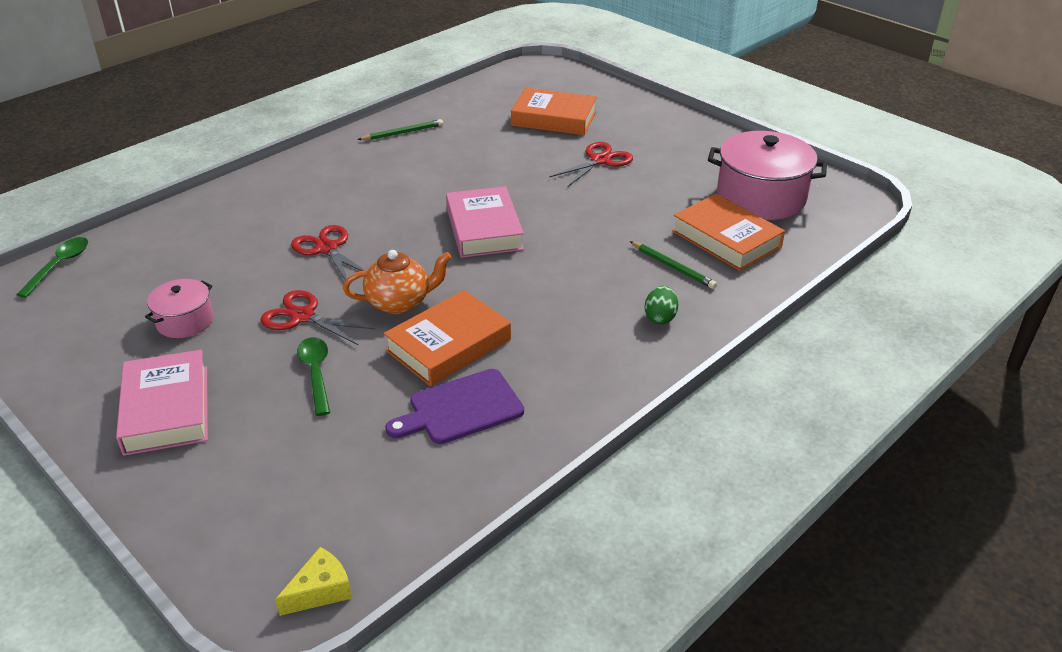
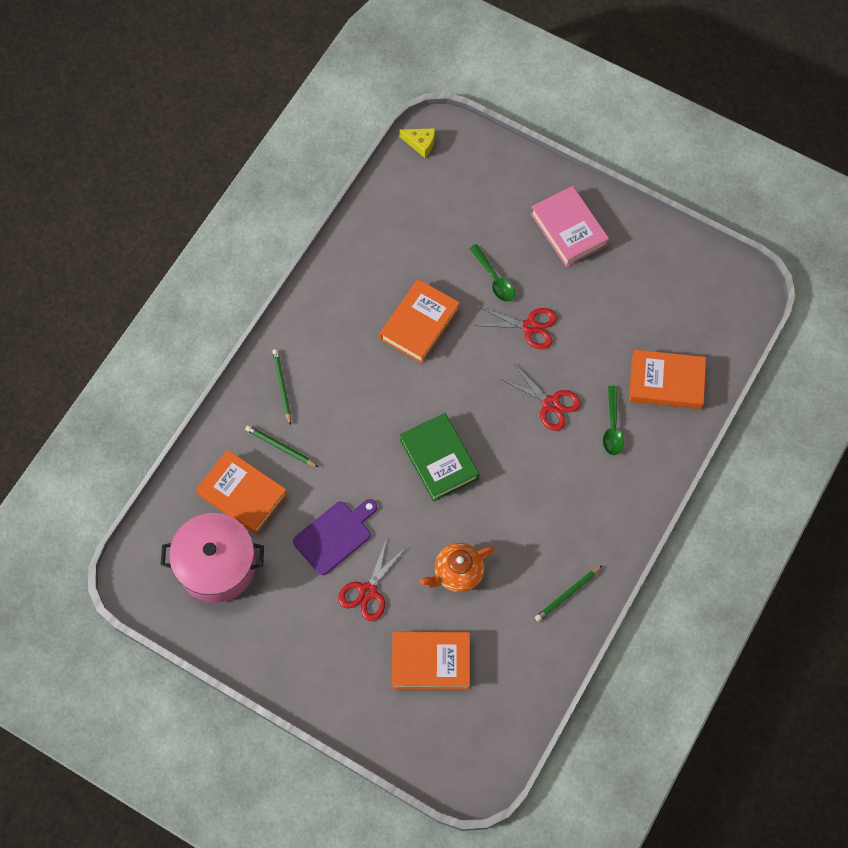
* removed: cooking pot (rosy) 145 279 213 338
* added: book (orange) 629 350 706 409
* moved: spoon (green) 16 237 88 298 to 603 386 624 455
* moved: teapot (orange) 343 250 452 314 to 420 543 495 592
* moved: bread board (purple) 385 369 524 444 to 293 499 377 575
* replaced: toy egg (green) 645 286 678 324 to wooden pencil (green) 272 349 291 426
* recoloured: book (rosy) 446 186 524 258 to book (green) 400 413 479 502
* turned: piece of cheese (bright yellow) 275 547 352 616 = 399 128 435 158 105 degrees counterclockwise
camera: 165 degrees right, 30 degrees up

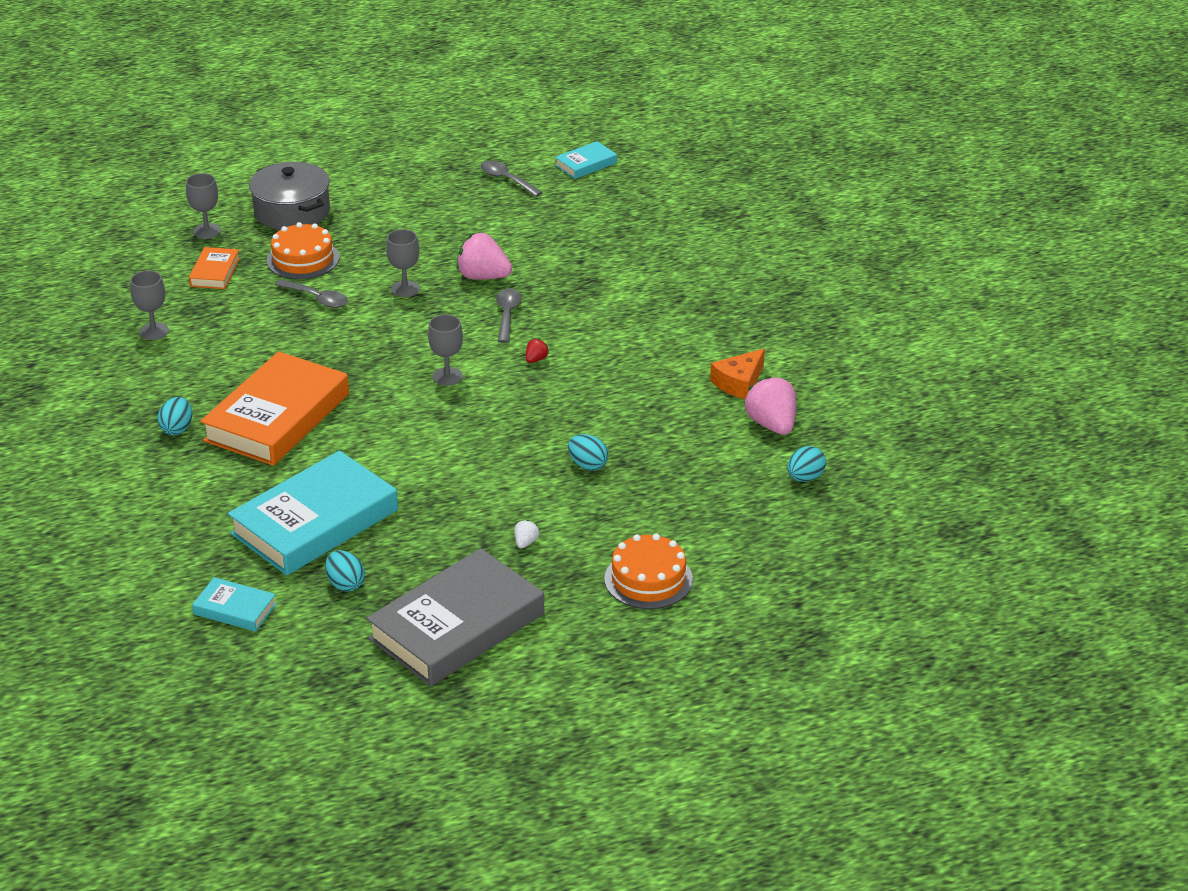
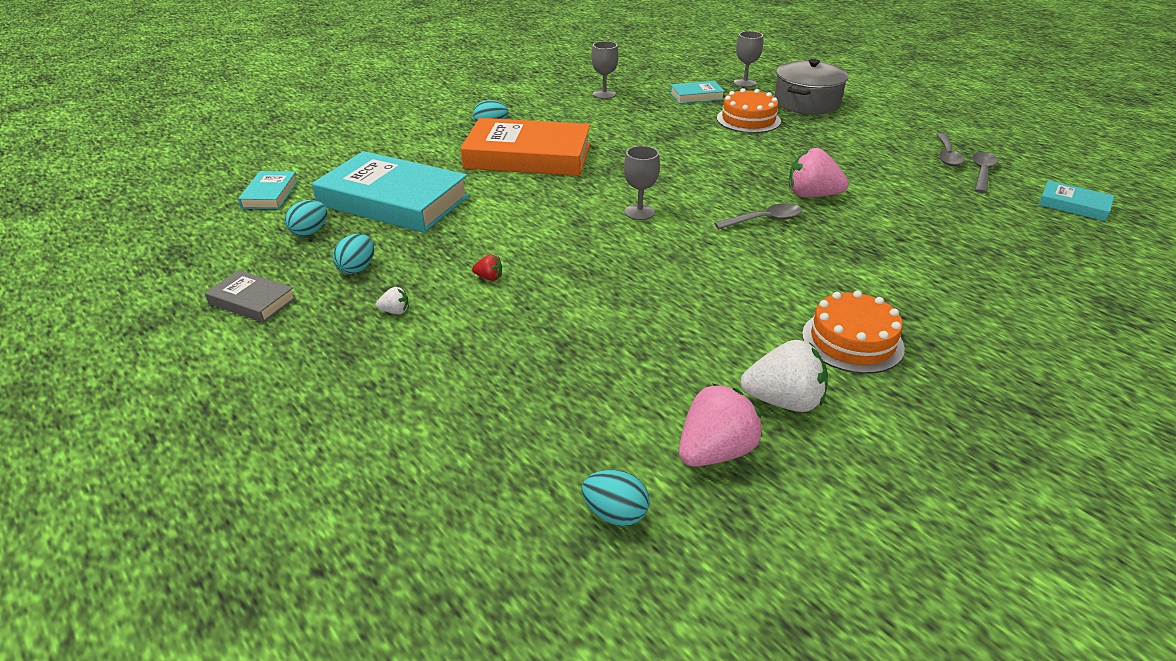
* removed: goblet (gray) 386 229 420 297
* moved: spoon (gray) 275 279 348 308 to 937 133 965 166
* moved: toy strawberry (red) 526 339 549 363 to 472 254 502 281
* moved: toy egg (teal) 568 434 608 471 to 333 234 374 274
* moved: cake (orange) 604 534 693 609 to 802 291 905 374
* replaced: piece of cheese (orange) 710 349 765 399 to toy strawberry (white) 740 340 828 412
* recoloured: book (orange) 189 247 240 289 to book (teal) 670 81 725 104
* turned: toy strawberry (rosy) 457 233 512 280 = 789 148 849 197 75 degrees counterclockwise
* resized: book (gray) 366 548 544 686 = 205 270 296 323 x0.47
camera: 70 degrees right, 0 degrees up

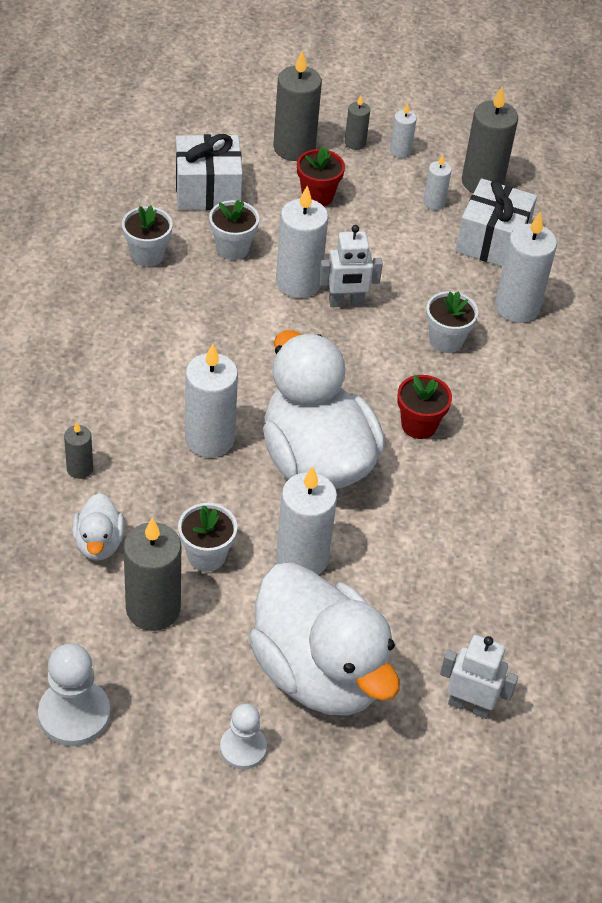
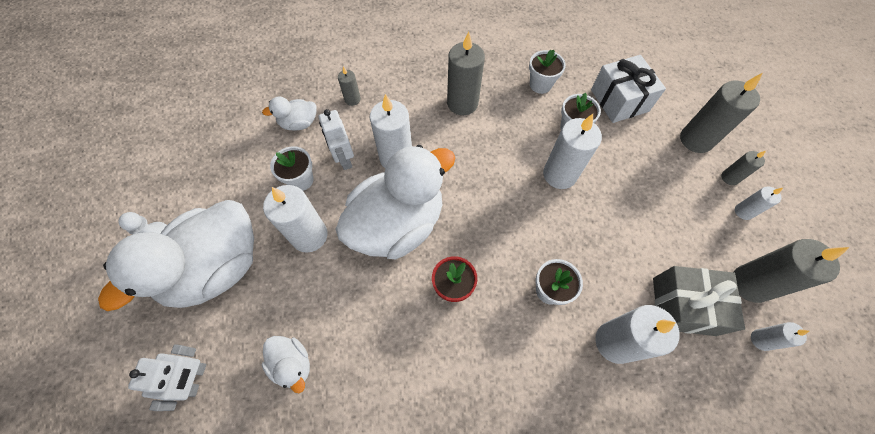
* removed: chess pawn (white) 38 643 110 746
* removed: potted plant (red) 297 147 345 206
* added: rubber duck (white) 262 336 310 393
* moved: candle (gray) 124 518 181 631 to 447 31 485 115
* moved: robot (white) 319 225 383 307 to 319 109 354 170
* moved: candle (white) 423 155 452 210 to 751 322 809 351
* recoloured: gift (white) 455 178 537 267 to gift (gray) 653 266 745 336
camera: 80 degrees right, 15 degrees up

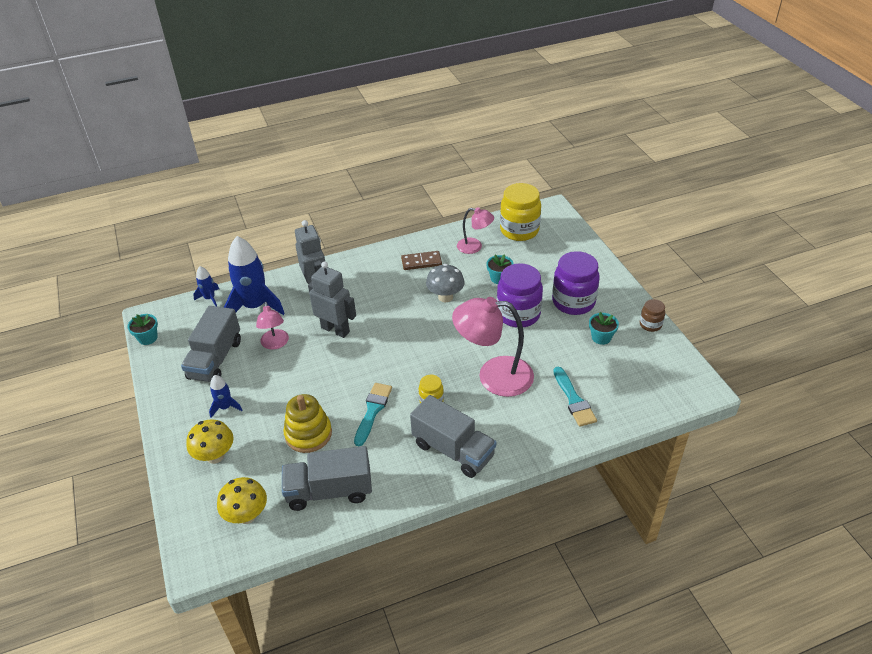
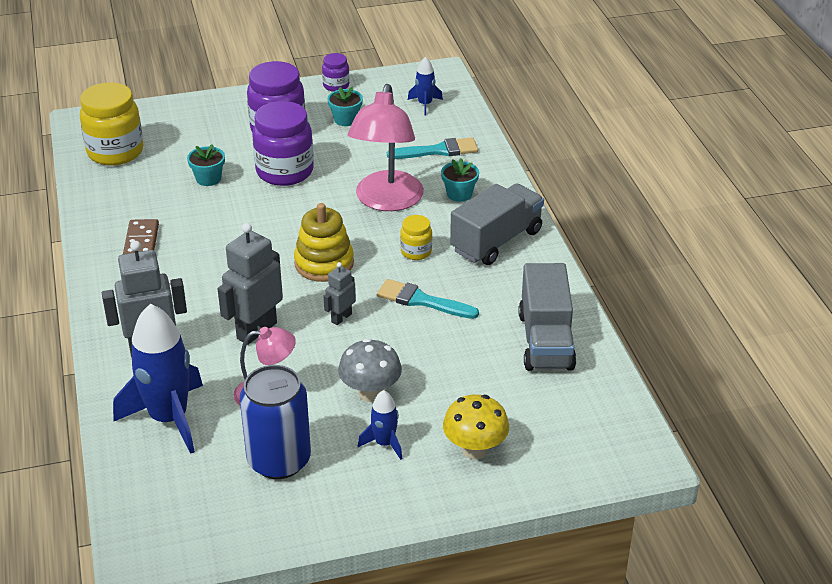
* removed: fungus (bright yellow) 217 477 267 524
* removed: desk lamp (rosy) 457 207 494 254
* added: robot (gray) 324 262 356 325
* moved: potted plant (teal) 127 314 158 345 to 441 158 479 202
* moved: toy rocket (blue) 193 266 219 307 to 408 57 443 116
* moved: ring stacker (bright yellow) 283 394 332 453 to 294 203 354 282
* moved: fungus (gray) 426 264 465 302 to 338 339 402 402
* replaced: truck (gray) 181 306 241 382 to can (blue) 240 365 311 479
* recoloured: preserve jar (brown) 640 299 665 332 to preserve jar (purple) 322 53 350 92
camera: 85 degrees left, 5 degrees down

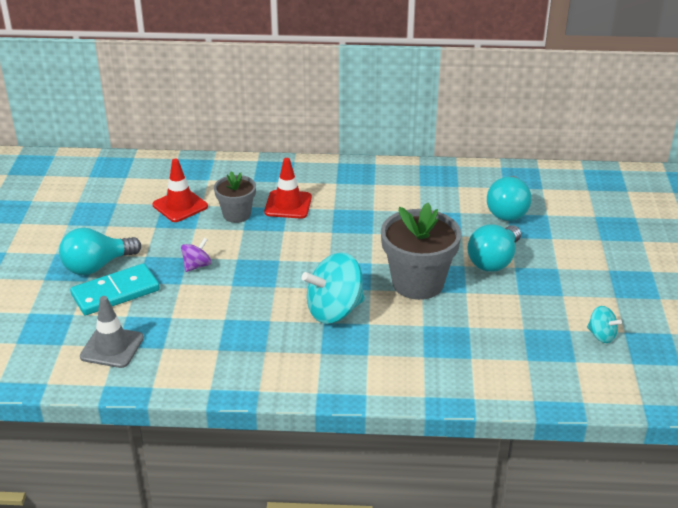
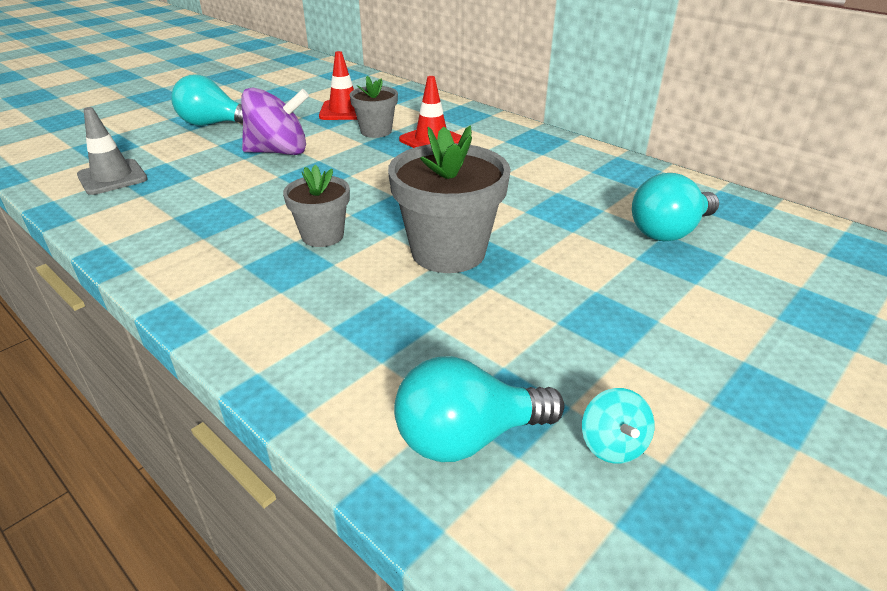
* removed: domino piece (teal) 70 263 160 315
* moved: bulb (teal) 467 224 521 272 to 394 356 564 462
* replaced: toy top (teal) 301 252 365 324 to potted plant (gray) 283 165 350 247
* resized: toy top (purple) 181 238 211 272 = 241 88 309 155 x2.01
camera: 40 degrees right, 0 degrees up

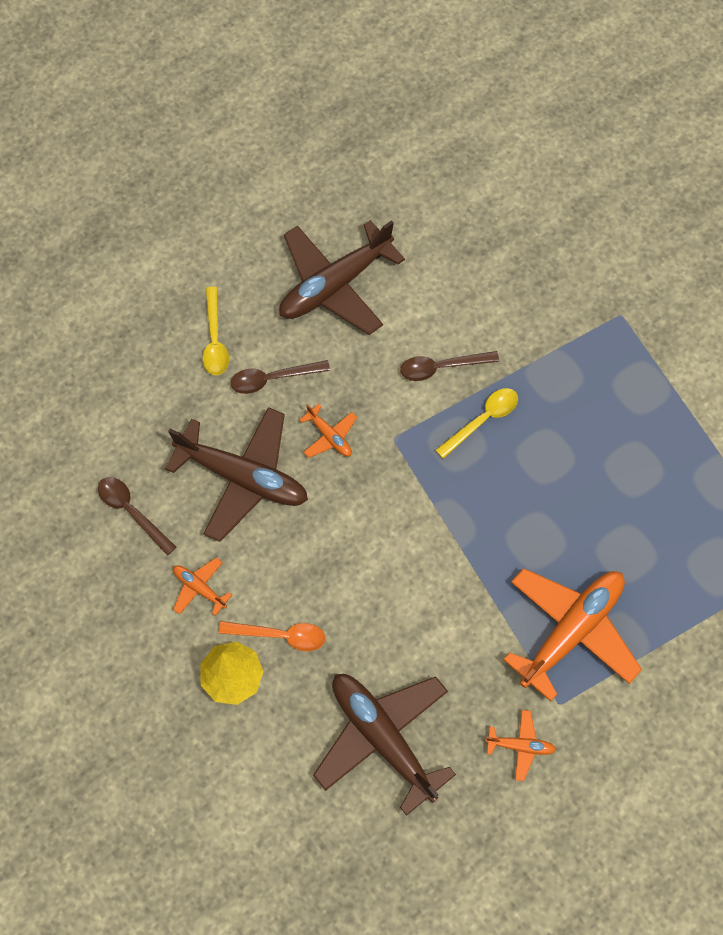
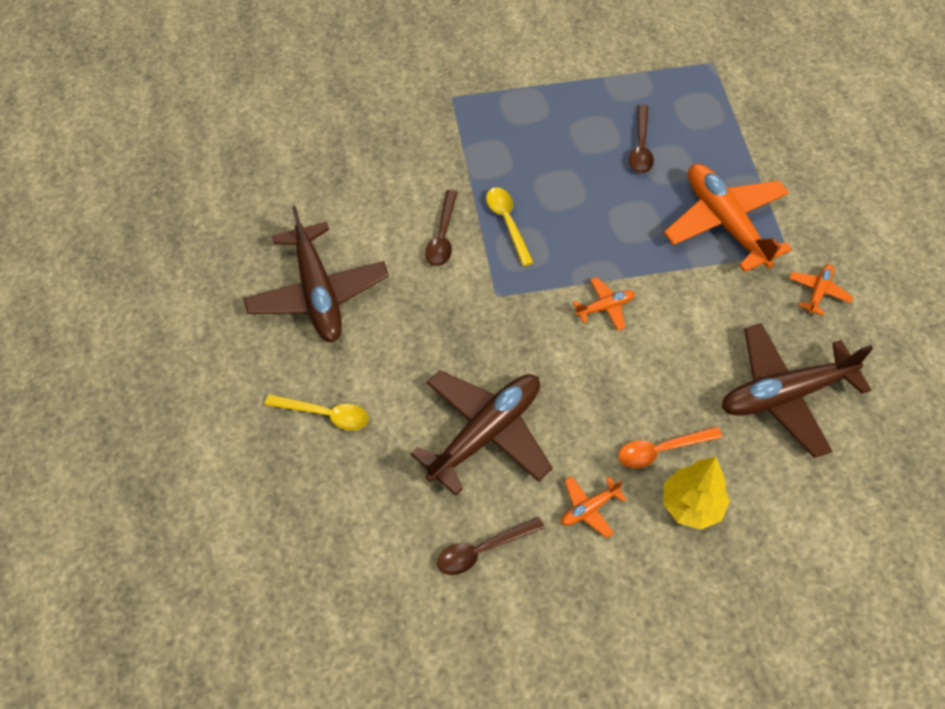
* moved: spoon (brown) 230 360 330 394 to 629 104 654 173
* moved: toy plane (orange) 299 404 357 458 to 573 277 635 331
* turned: spoon (orange) 219 621 325 651 = 618 426 722 468 135 degrees counterclockwise
camera: 70 degrees left, 10 degrees down

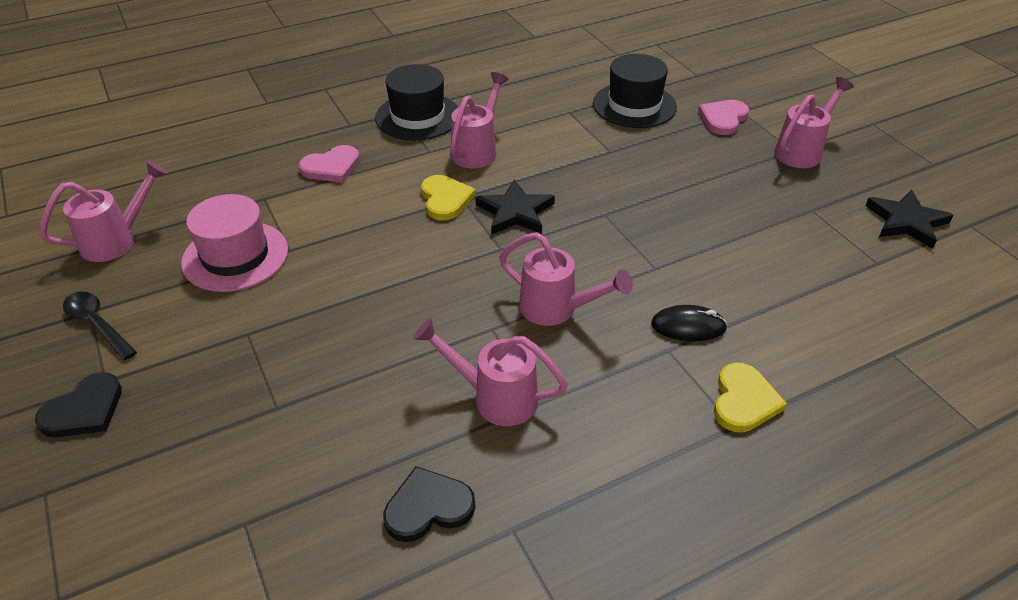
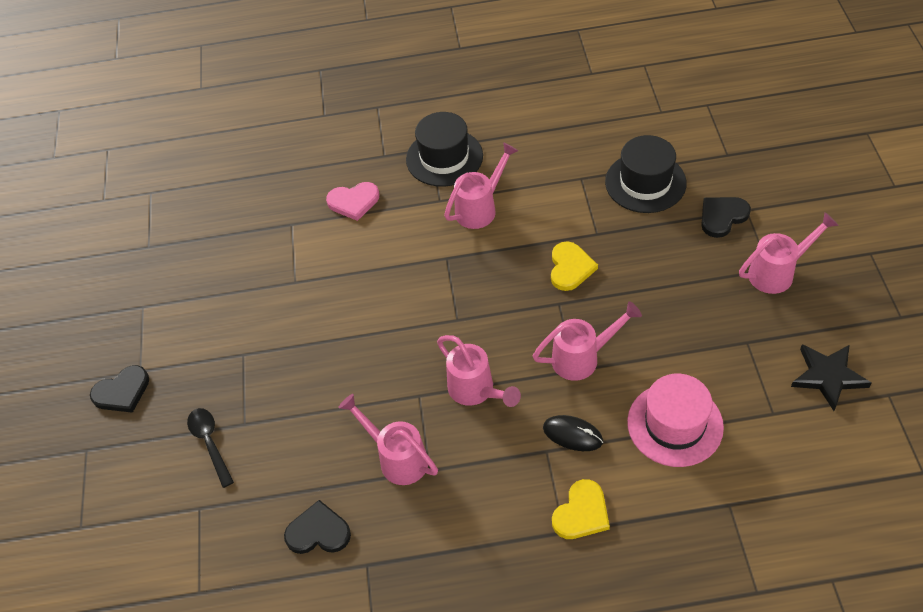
* removed: five-pointed star (jet-black) 475 179 555 235
* moved: sprinkling can (rosy) 39 160 167 262 to 533 301 642 381
* moved: spoon (jet-black) 63 292 137 360 to 187 408 234 488
* moved: tall hat (rosy) 181 194 288 292 to 627 374 724 467
* moved: heart shape (bright yellow) 421 175 476 221 to 551 241 598 291
* recoloured: heart shape (rosy) 698 100 749 135 to heart shape (jet-black) 701 197 751 238
camera: 25 degrees right, 10 degrees up

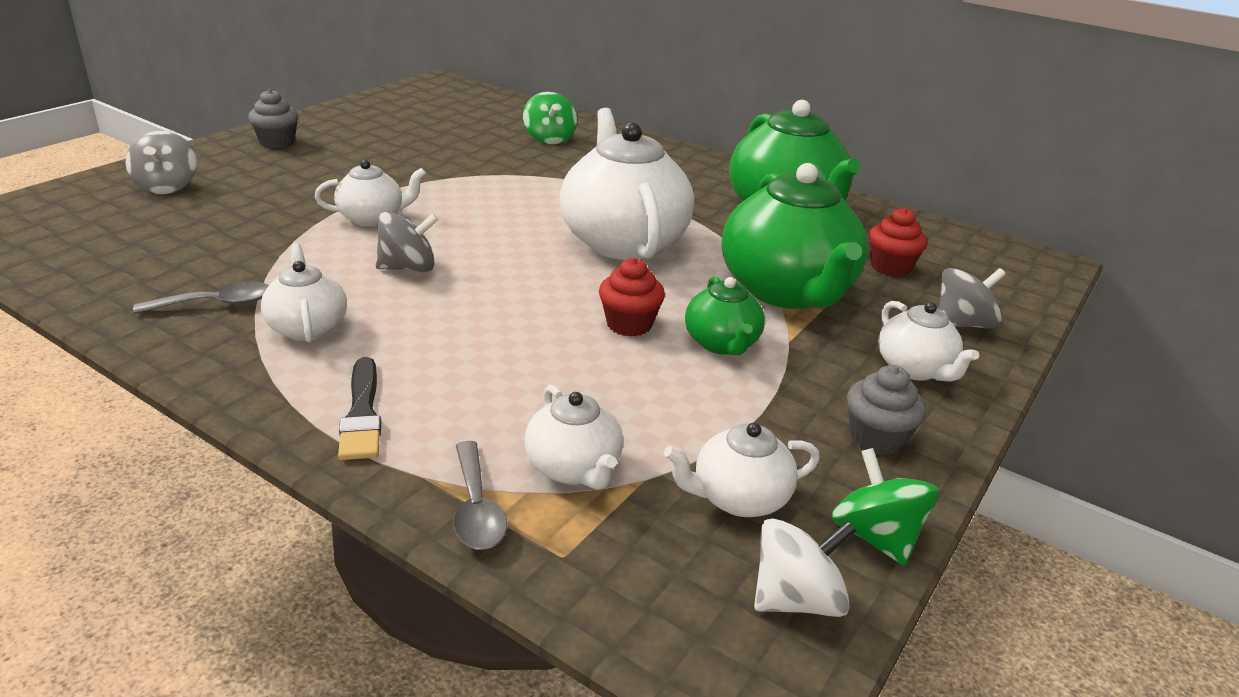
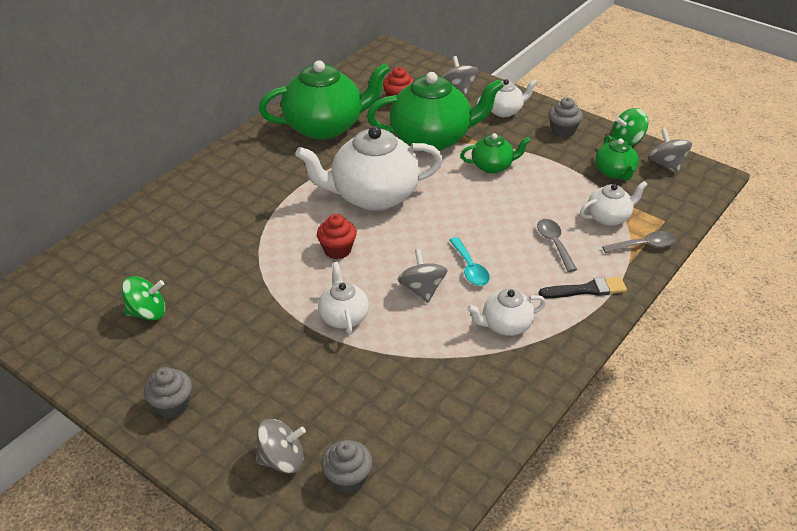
* added: fairy cake (gray) 321 440 372 494
* added: spoon (teal) 449 237 490 286
* moved: spoon (gray) 133 281 269 314 to 537 219 577 272
* moved: toy top (green) 523 92 577 144 to 122 276 165 320
* moved: fairy cake (red) 599 258 665 337 to 317 214 357 259
* recoloured: teapot (white) 664 422 820 517 to teapot (green) 595 135 639 180
* recoloured: toy top (white) 754 518 856 617 to toy top (gray) 649 128 692 174
camera: 85 degrees left, 10 degrees up

